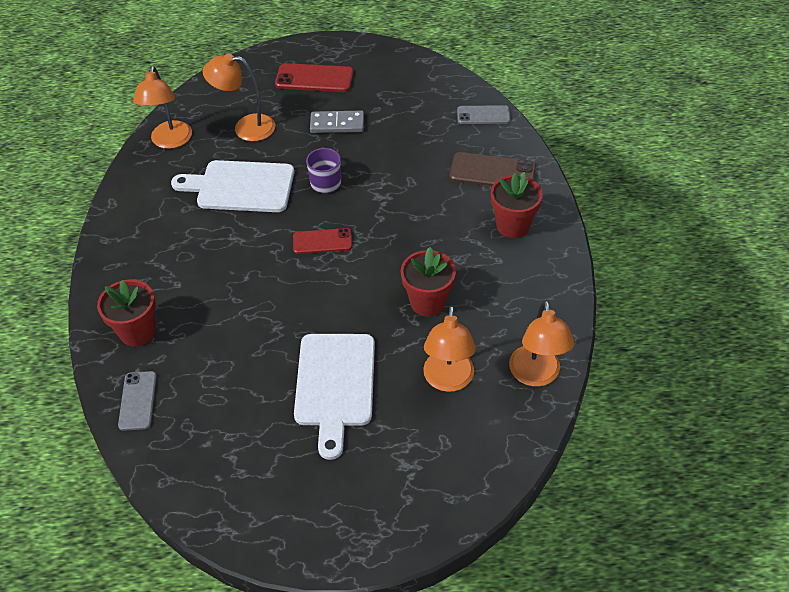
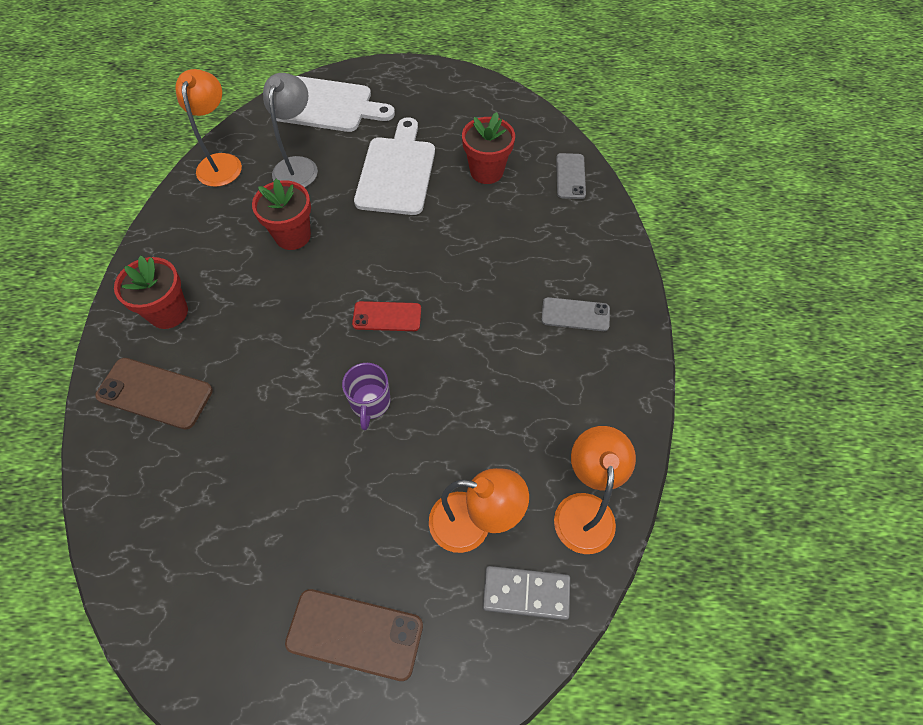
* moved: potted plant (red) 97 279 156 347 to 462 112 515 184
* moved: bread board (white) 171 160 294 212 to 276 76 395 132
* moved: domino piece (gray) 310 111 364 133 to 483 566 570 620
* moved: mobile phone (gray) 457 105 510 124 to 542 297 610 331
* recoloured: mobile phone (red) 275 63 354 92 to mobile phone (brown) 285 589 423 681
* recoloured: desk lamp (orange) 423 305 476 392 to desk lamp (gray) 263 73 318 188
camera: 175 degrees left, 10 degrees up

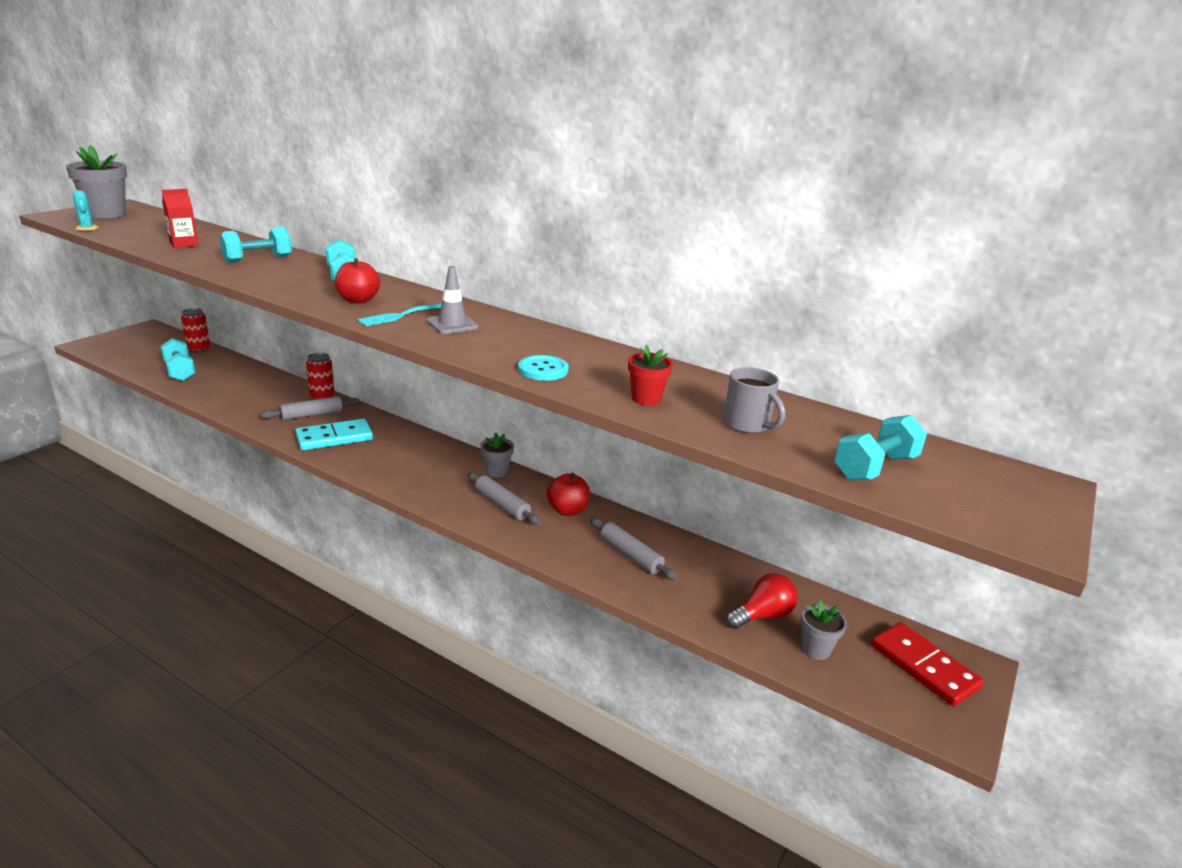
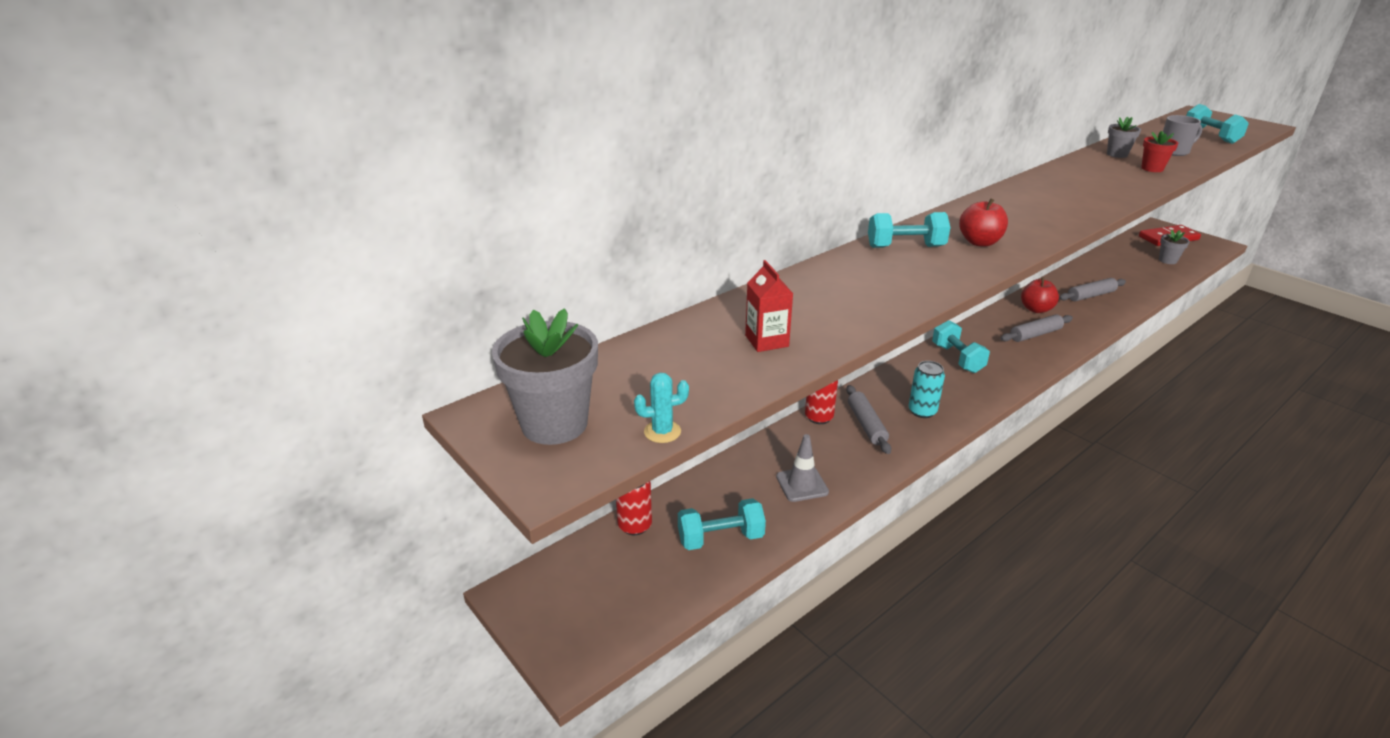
* removed: fork (teal) 357 303 442 326
* removed: button (teal) 518 355 569 381
* removed: bulb (red) 726 573 798 629
* moved: free weight (teal) 219 227 292 263 to 932 320 990 373
* moved: traffic cone (gray) 427 266 479 334 to 776 434 829 502
* moved: potted plant (gray) 481 433 514 477 to 1107 117 1141 158
* replaced: domino piece (teal) 295 419 373 451 to can (teal) 908 361 945 418
camera: 70 degrees left, 5 degrees up

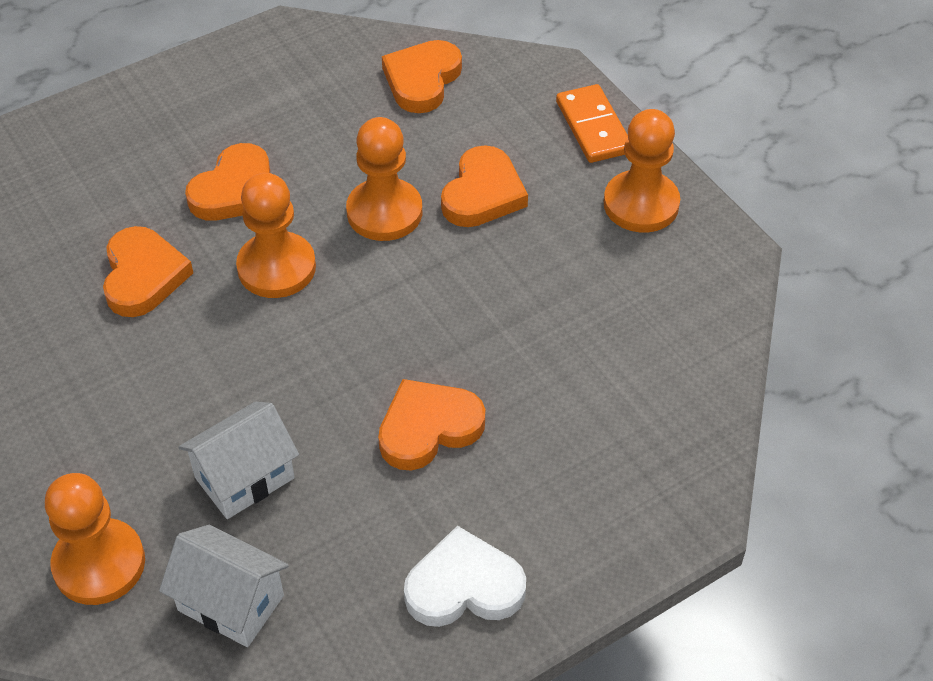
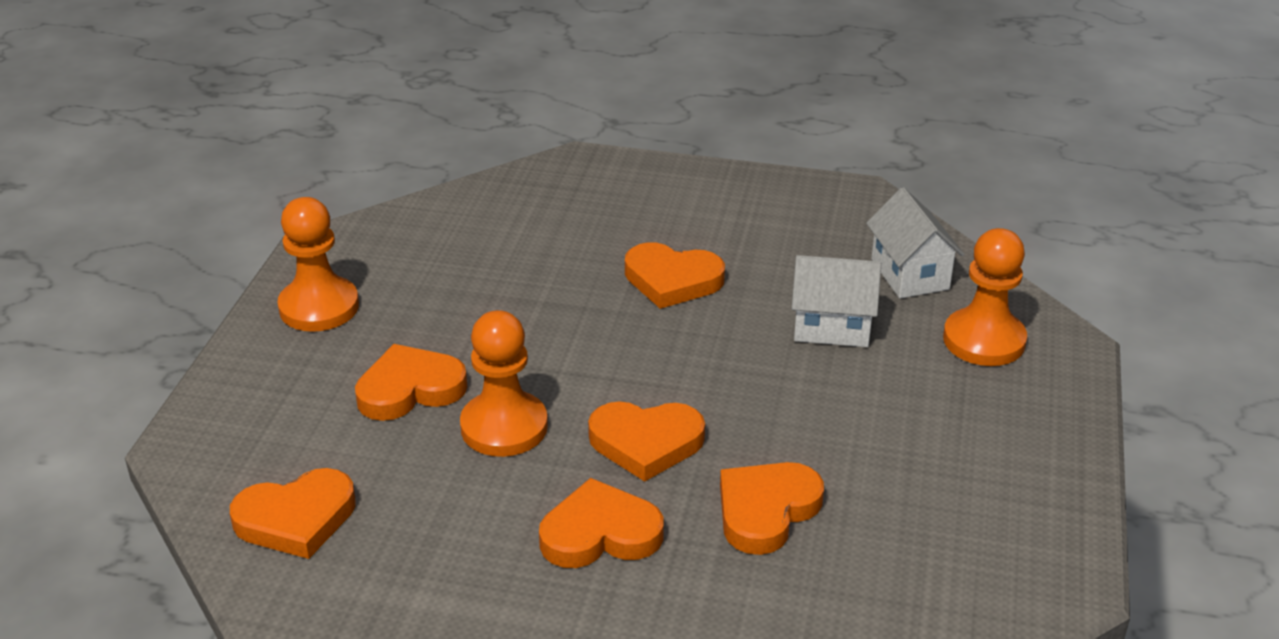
* removed: heart shape (white) 404 526 526 627
* removed: domino piece (orange) 556 84 628 163
* replaced: chess pawn (orange) 236 173 316 298 to heart shape (orange) 588 401 705 482
camera: 135 degrees left, 15 degrees down

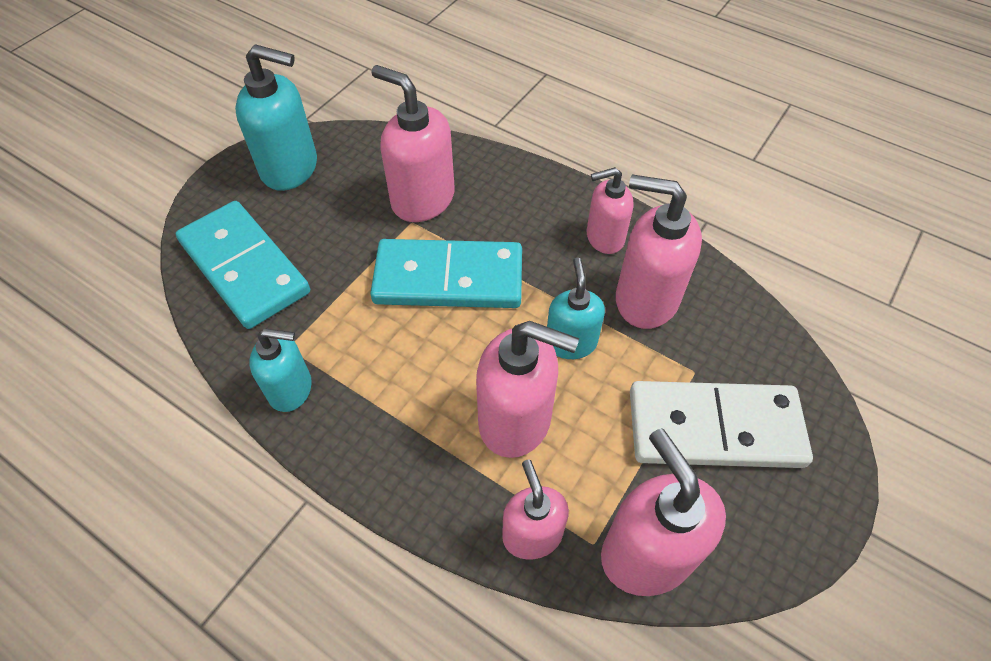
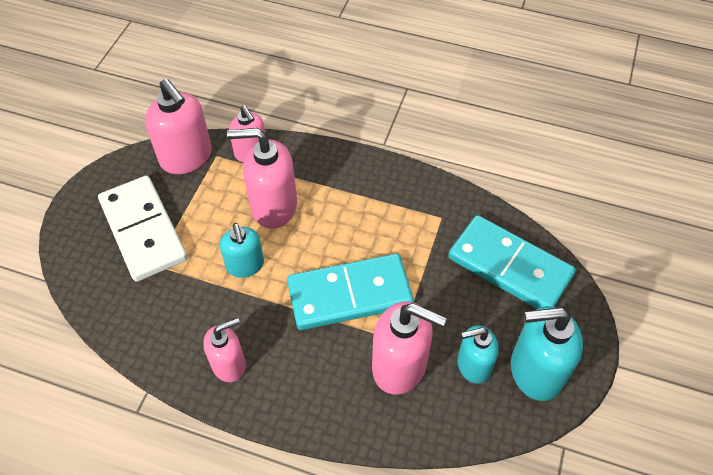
* removed: soap dispenser (rosy) 616 174 702 329
* moved: soap dispenser (teal) 249 328 312 412 to 457 325 499 384
* turned: domino piece (white) 630 381 813 468 = 98 176 187 282 75 degrees clockwise
camera: 165 degrees right, 0 degrees up

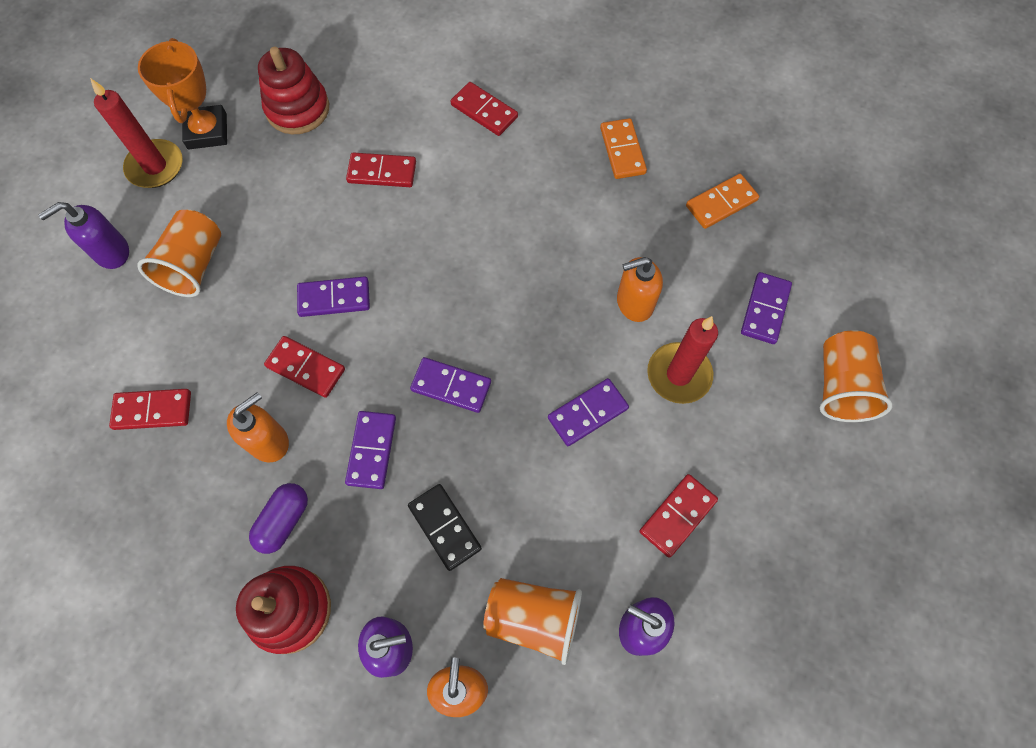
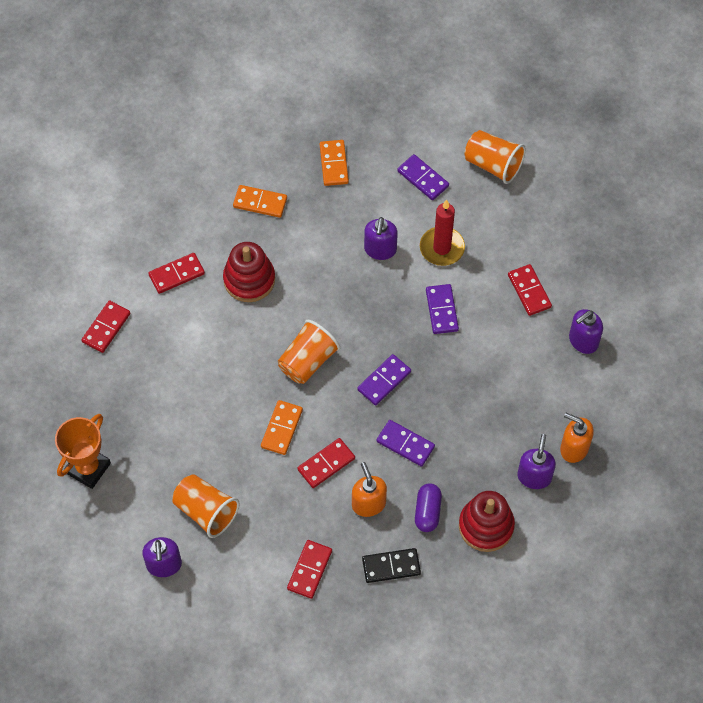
* removed: candle (red) 90 78 183 188
* moved: ring stacker (red) 258 47 329 134 to 223 242 275 302
* moved: domino piece (red) 346 152 416 187 to 81 300 130 353
* moved: domino piece (jet-black) 408 484 482 571 to 362 548 421 583
* moved: cup (orange) 483 578 582 665 to 278 320 340 384
* recoloured: domino piece (purple) 297 276 370 317 to domino piece (orange) 261 400 303 455
* recoloured: soap dispenser (orange) 617 257 663 322 to soap dispenser (purple) 364 217 398 260
* turned: trophy (orange) 138 38 227 149 = 55 414 111 489 75 degrees counterclockwise
* turned: pill (purple) 249 483 308 554 = 415 483 442 532 45 degrees clockwise
camera: 65 degrees left, 5 degrees down

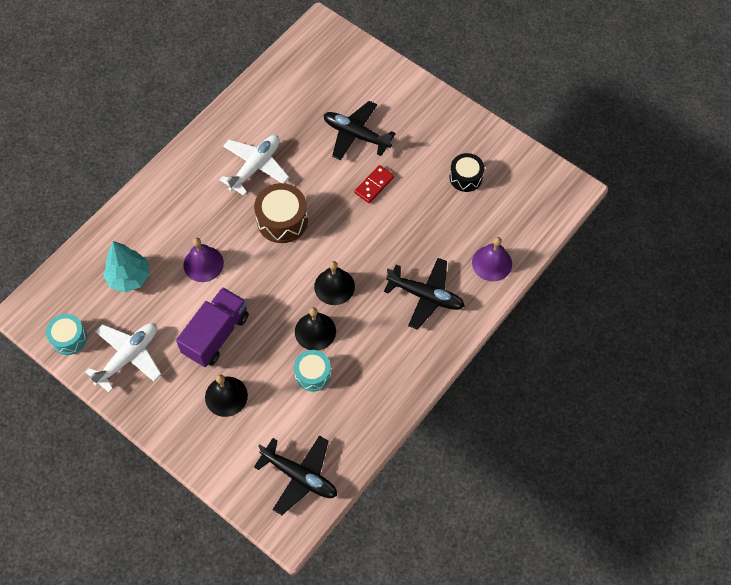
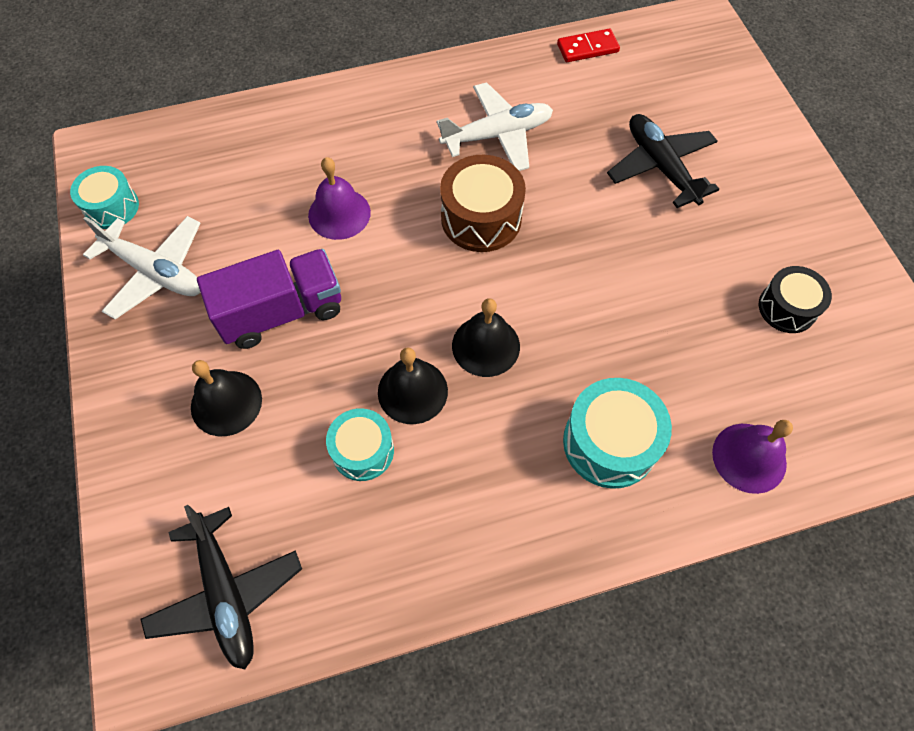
* removed: tree (teal) 103 241 150 292
* moved: domino piece (red) 354 165 394 203 to 557 29 620 62
* replaced: toy plane (jet-black) 384 258 465 330 to toy drum (teal) 563 378 672 489
* turned: toy plane (white) 85 323 162 392 = 83 216 201 319 45 degrees clockwise
camera: 35 degrees right, 0 degrees up

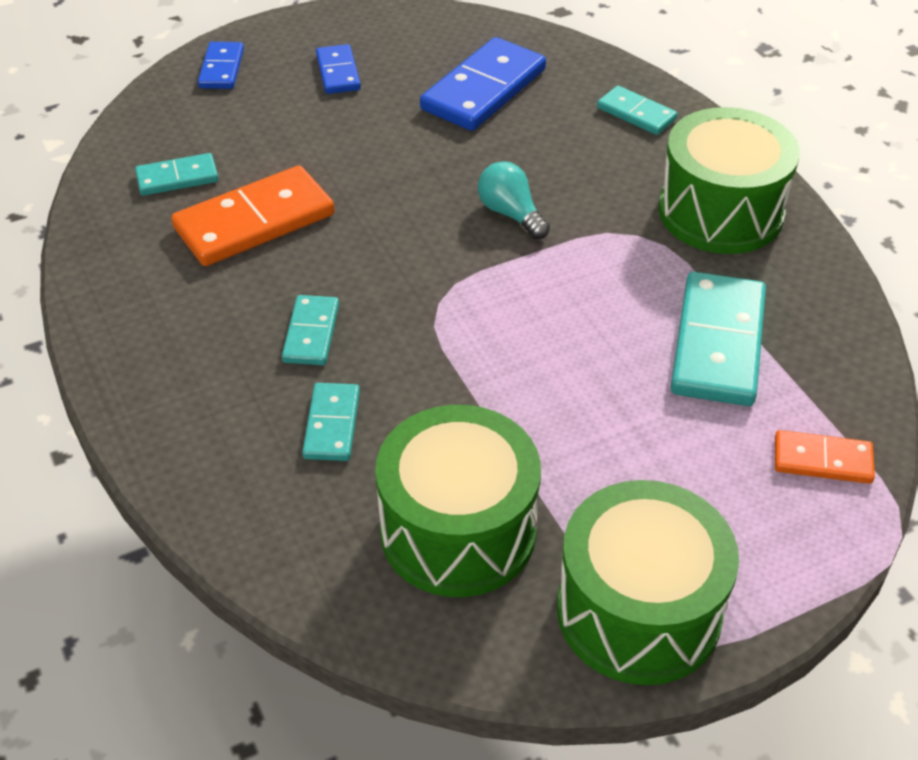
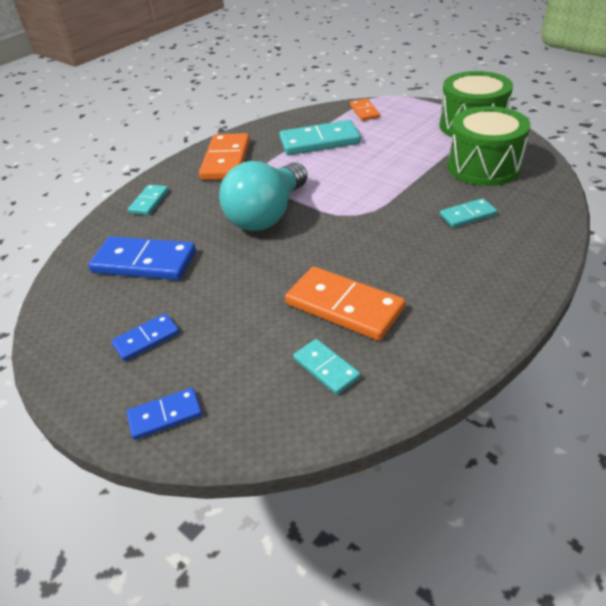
* removed: domino piece (teal) 282 295 339 365
* replaced: toy drum (green) 658 107 800 254 to domino piece (orange) 199 133 250 180
* resized: bulb (teal) 478 161 550 239 = 219 161 308 231 x2.11
camera: 110 degrees left, 5 degrees down

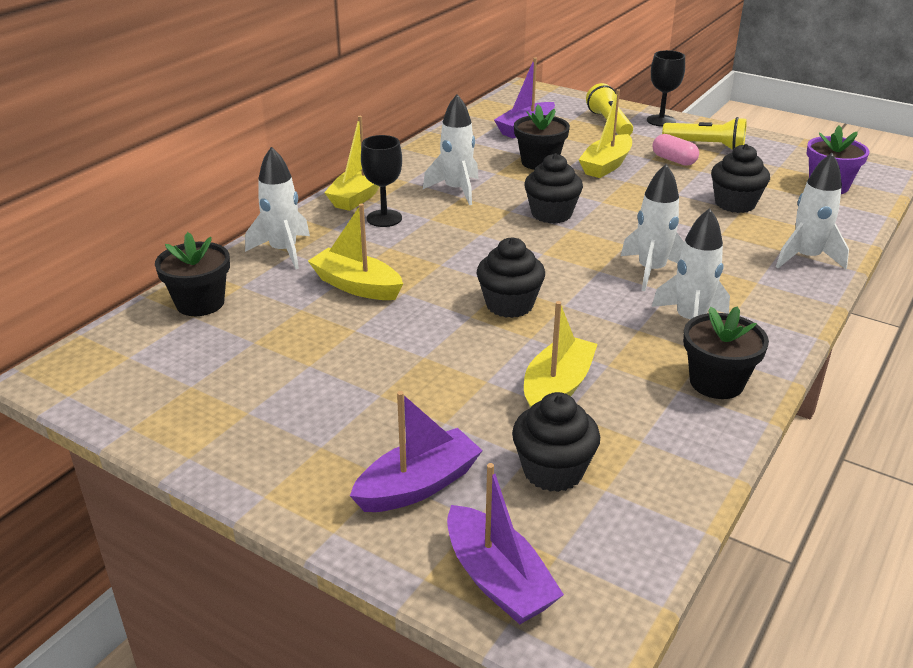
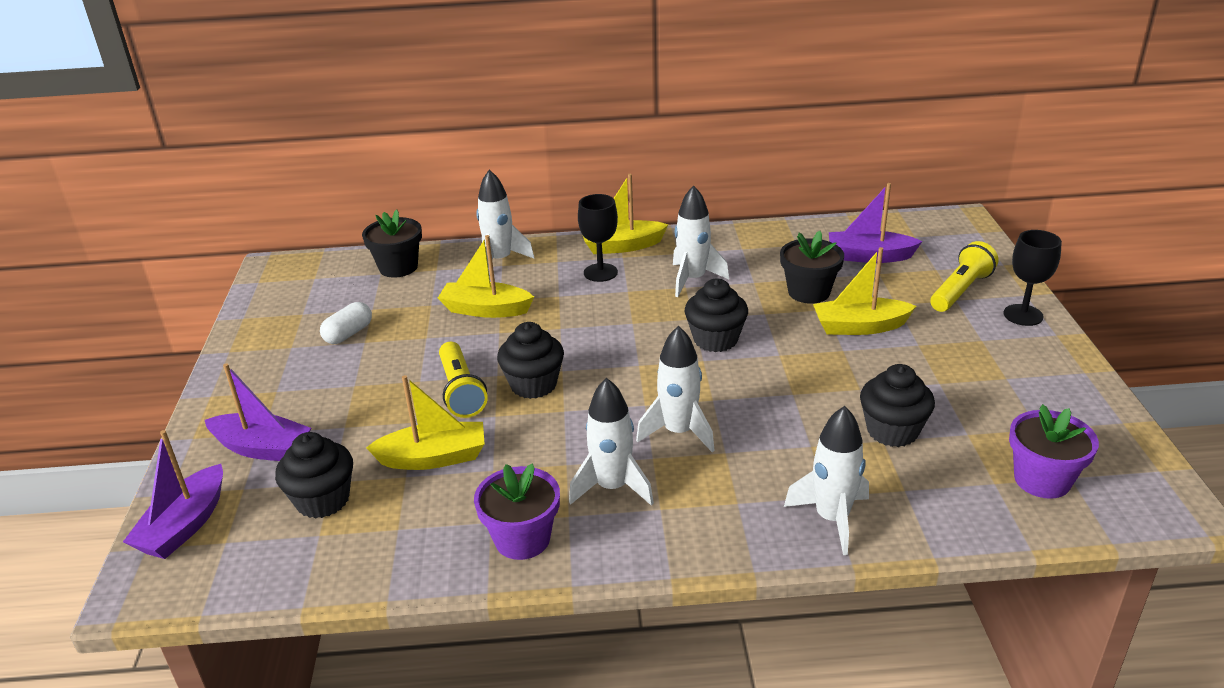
* removed: pill (rosy) 652 134 699 166
* added: pill (white) 320 302 372 344
* moved: pocket torch (bright yellow) 662 117 747 150 to 439 342 488 418
* recoloured: potted plant (jet-black) 683 306 769 399 to potted plant (purple) 474 463 560 560
* turned: boat (bright yellow) 308 203 403 300 = 438 235 534 318 75 degrees counterclockwise
camera: 55 degrees right, 0 degrees up

